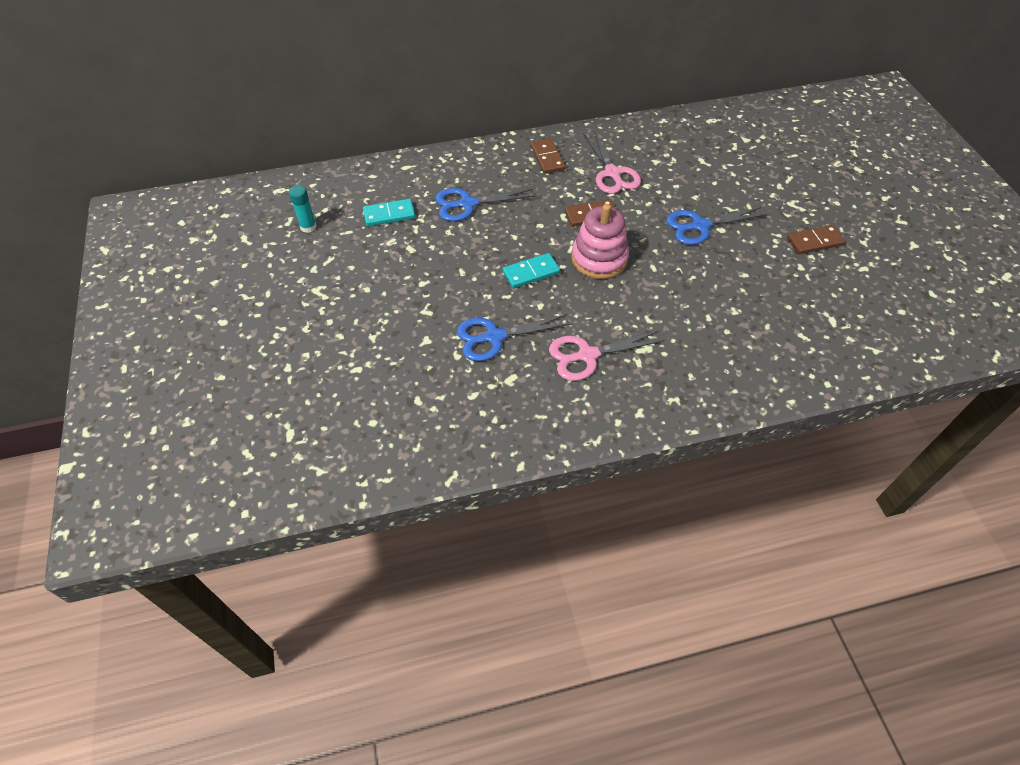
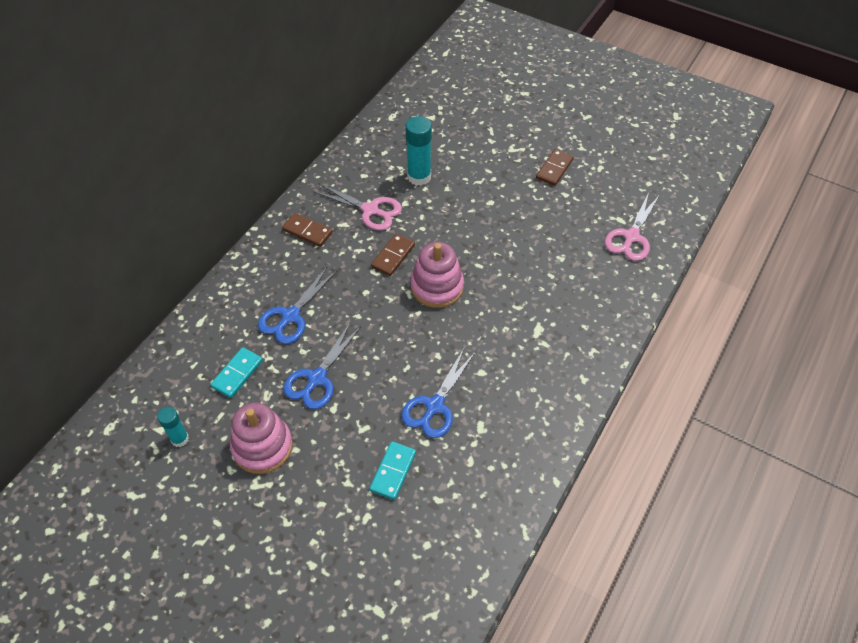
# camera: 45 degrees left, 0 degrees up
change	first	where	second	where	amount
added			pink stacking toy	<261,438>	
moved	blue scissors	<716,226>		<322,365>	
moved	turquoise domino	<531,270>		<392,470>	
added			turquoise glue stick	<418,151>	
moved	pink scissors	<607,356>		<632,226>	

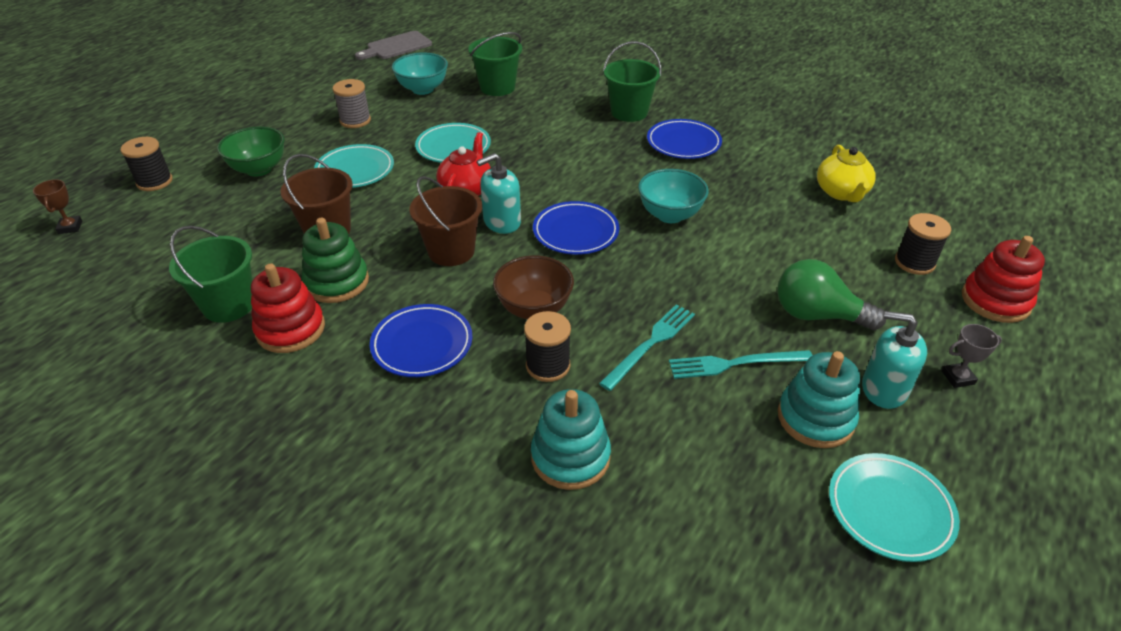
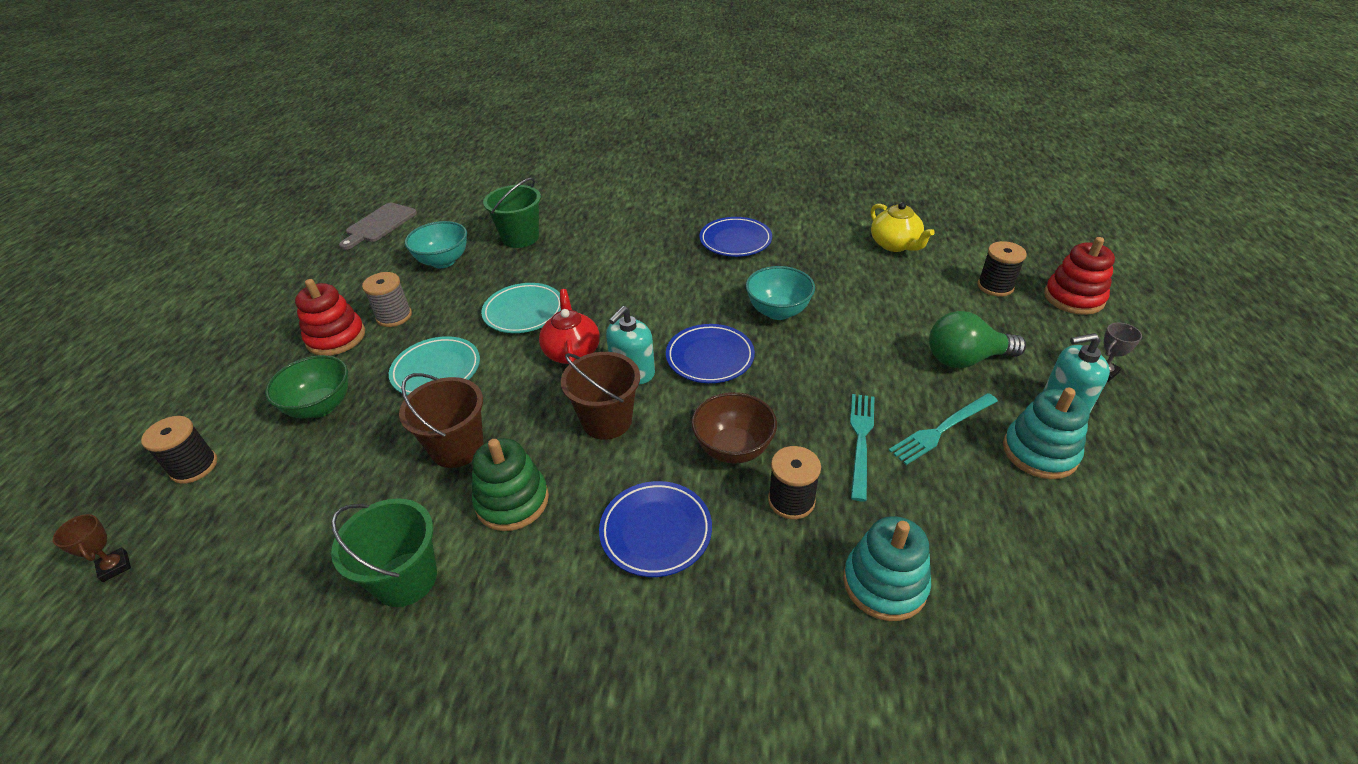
# camera: 25 degrees left, 0 degrees up
change	first	where	second	where	amount
moved	red stacking toy	<288,308>		<330,317>	
removed	green bucket	<632,81>			
removed	turquoise plate	<894,507>			

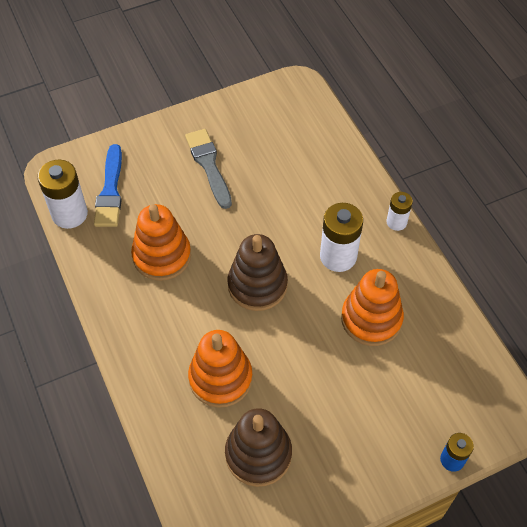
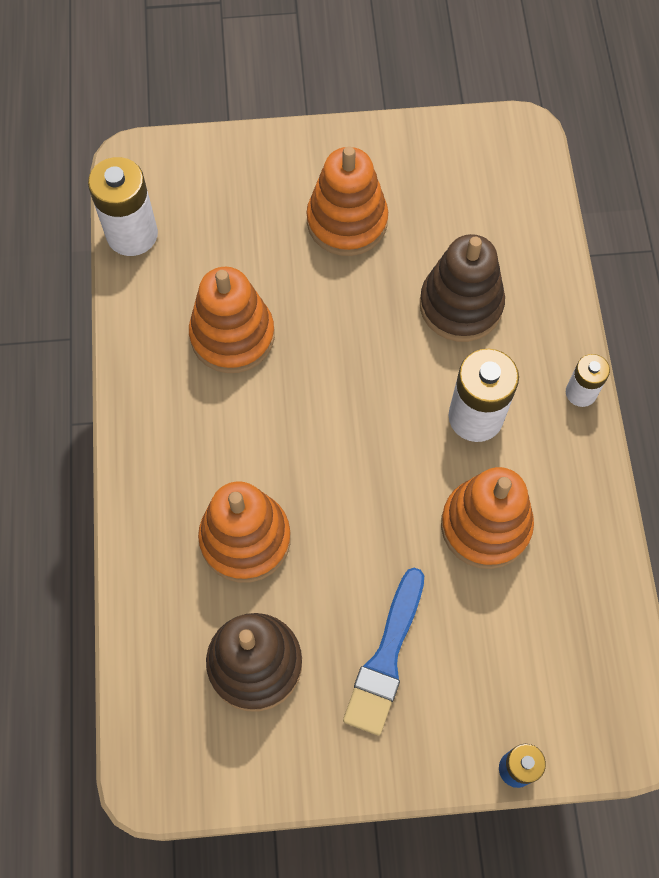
# camera: 20 degrees right, 10 degrees up
change	first	where	second	where	amount
replaced	grey brush	<208,169>	orange stacking toy	<347,201>	
moved	blue brush	<108,185>		<383,652>	
moved	brown stacking toy	<258,272>		<462,288>	

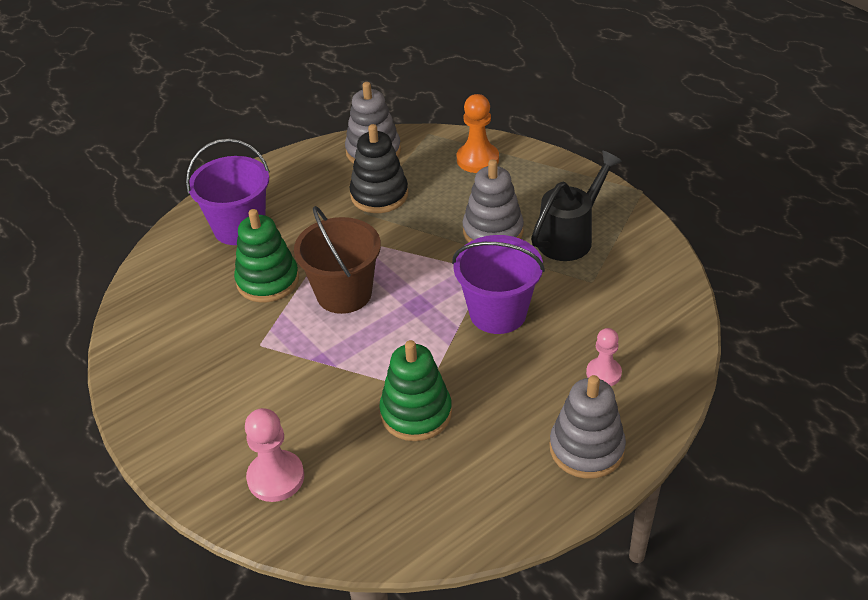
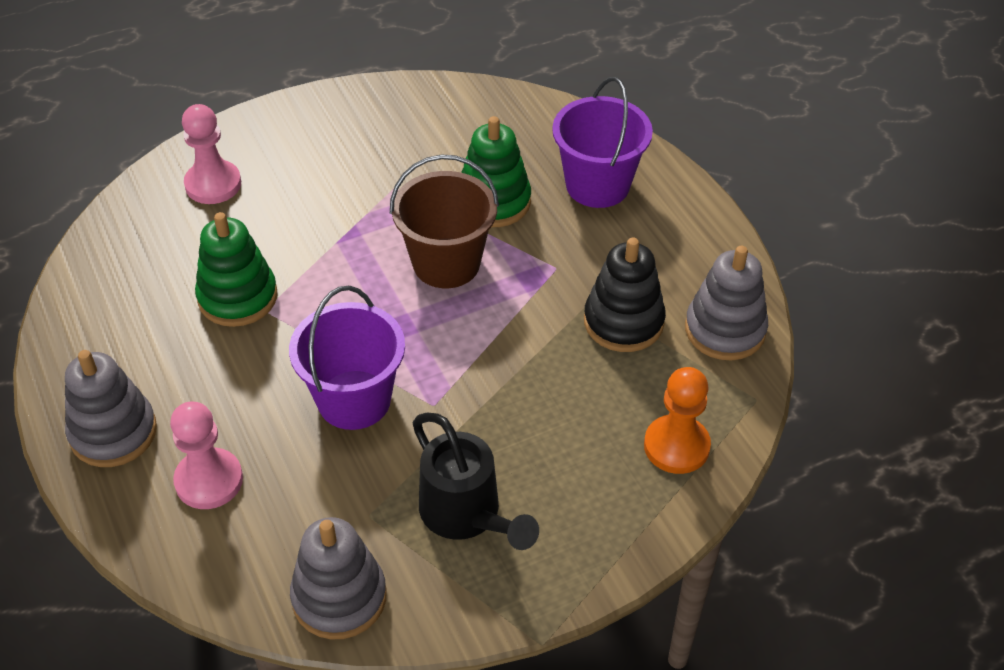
# camera: 100 degrees right, 5 degrees up
change	first	where	second	where	amount
resized	pink pawn	<604,357>		<206,455>	x1.52
moved	grey stacking toy	<493,201>		<338,578>	

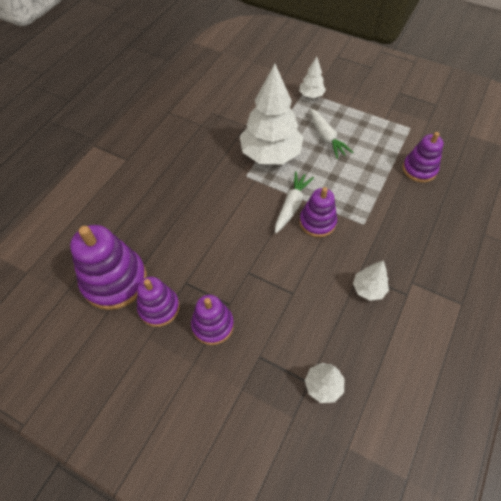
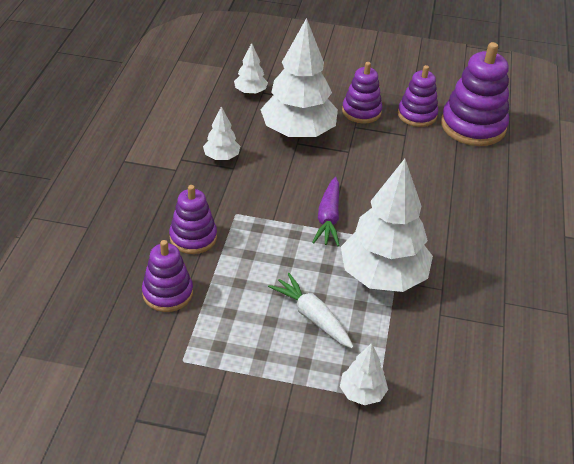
# camera: 160 degrees right, 15 degrees down
change	first	where	second	where	amount
moved	purple stacking toy	<318,212>		<193,219>	
added			white tree	<299,78>	
recoloured	white carrot	<294,202>	purple carrot	<326,211>	

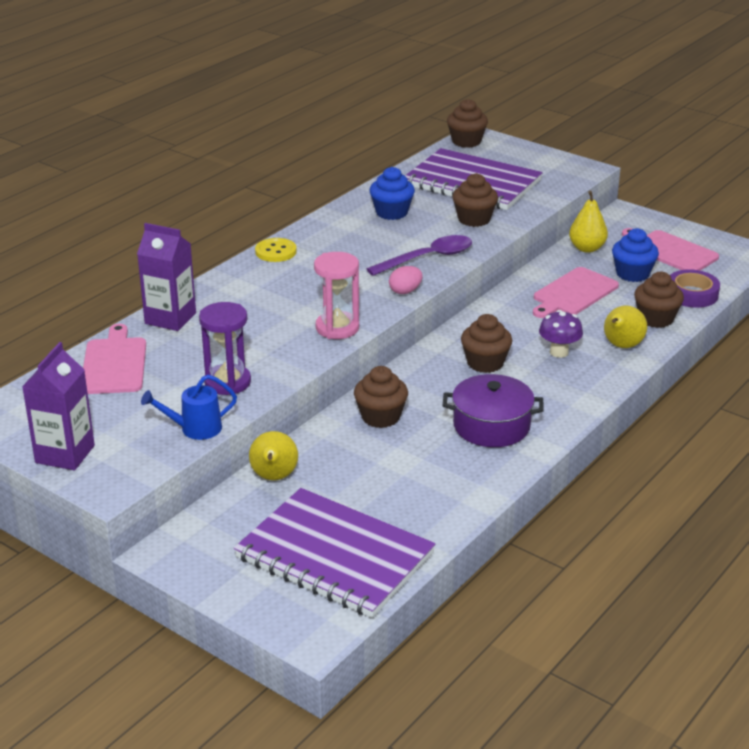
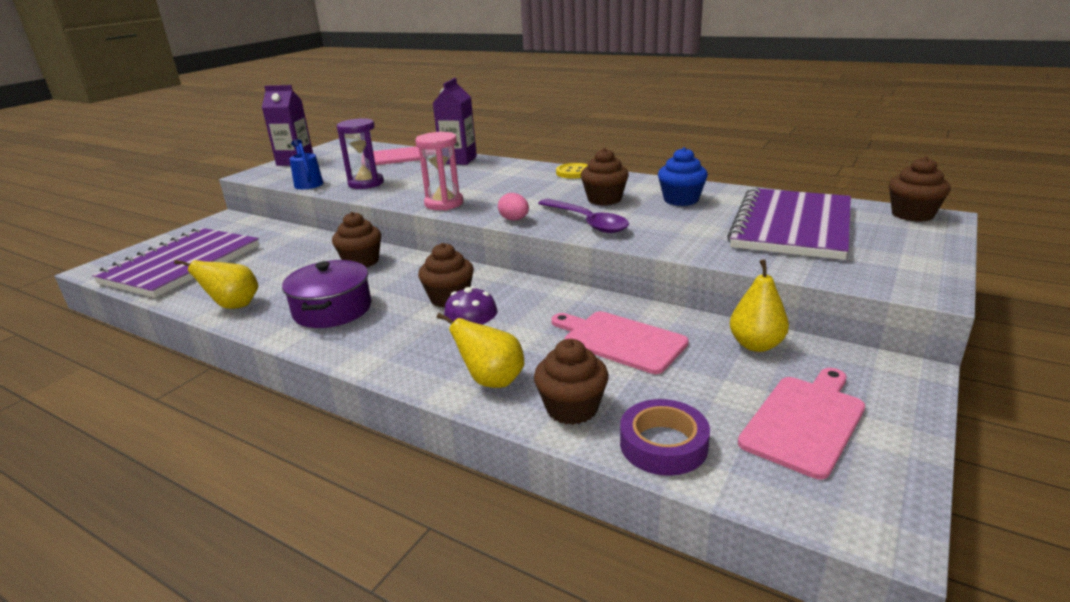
# camera: 85 degrees right, 5 degrees down
change	first	where	second	where	amount
moved	yellow pear	<273,455>		<216,284>	
moved	brown cupcake	<475,200>		<605,177>	
removed	blue cupcake	<635,255>			

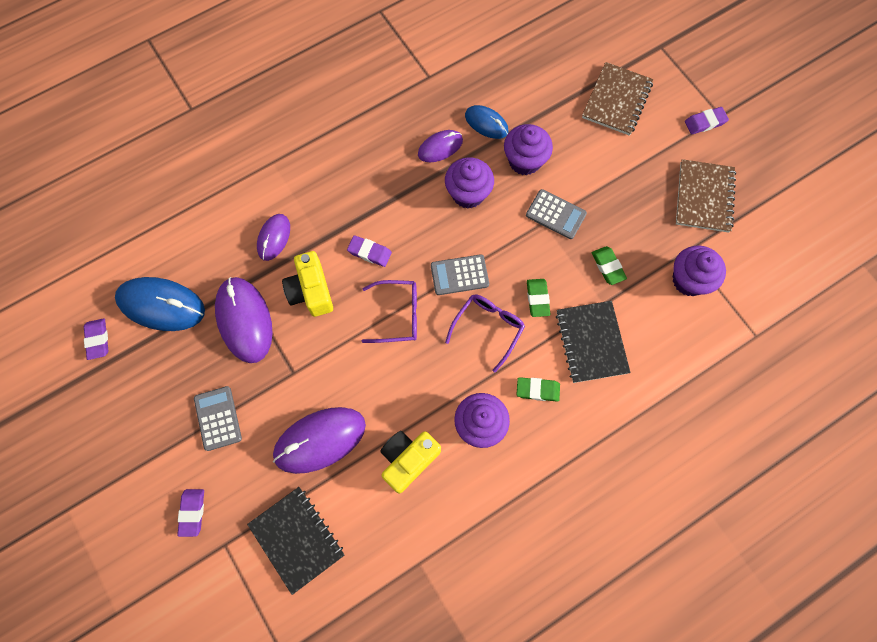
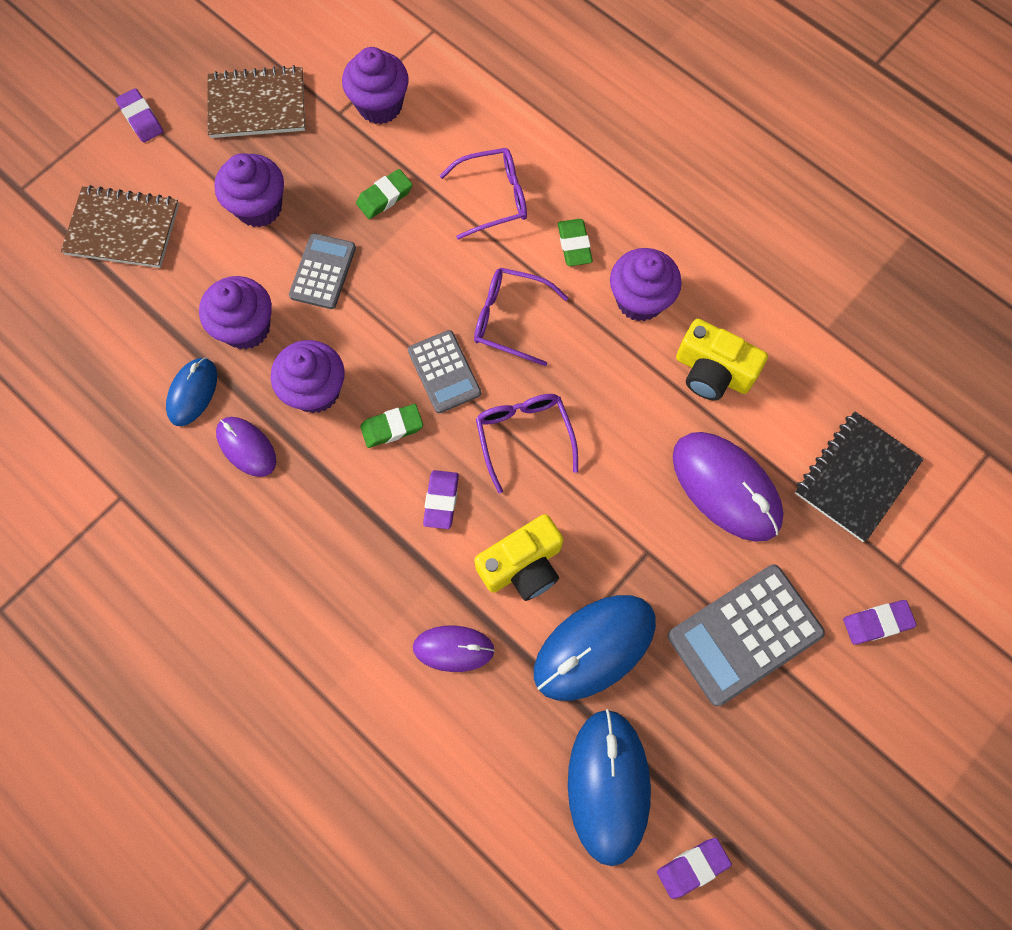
# camera: 105 degrees left, 0 degrees up
change	first	where	second	where	amount
added			purple cupcake	<249,190>	
moved	green eraser	<538,298>		<391,426>	
replaced	black notebook	<593,342>	purple glasses	<483,194>	
recoloured	purple mouse	<244,320>	blue mouse	<595,648>	
resized	grey calculator	<218,418>		<746,635>	x1.61

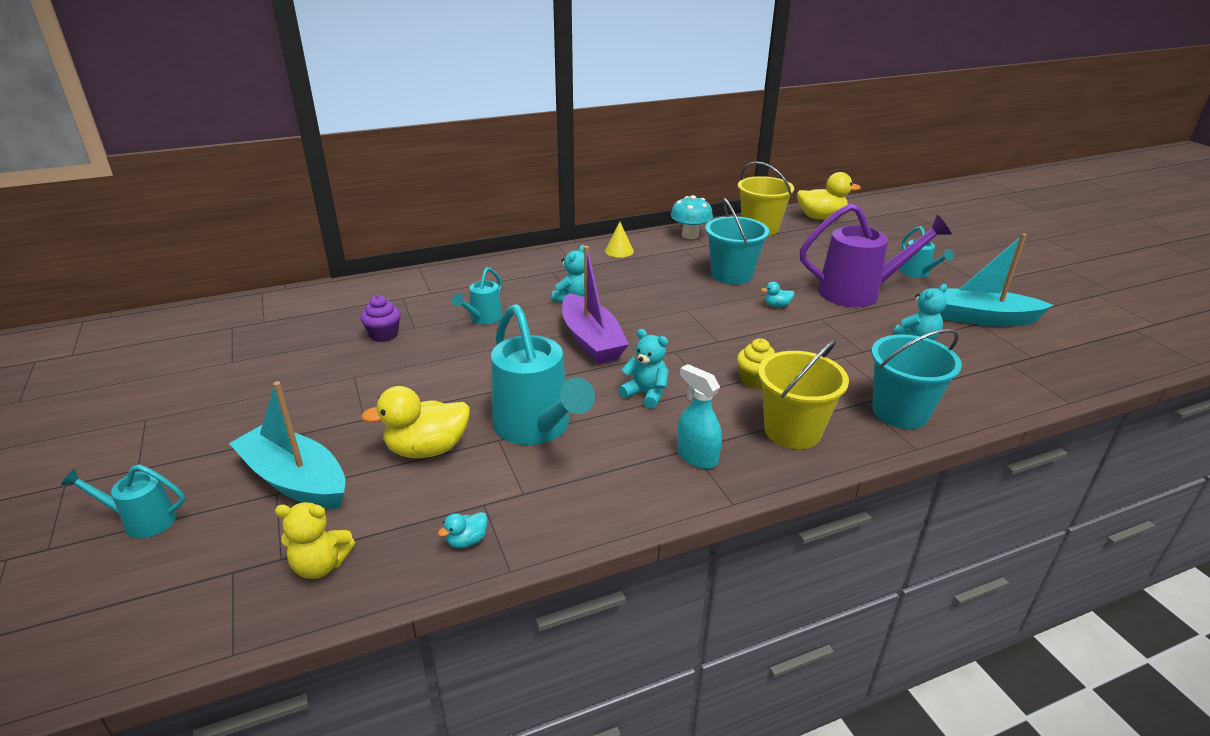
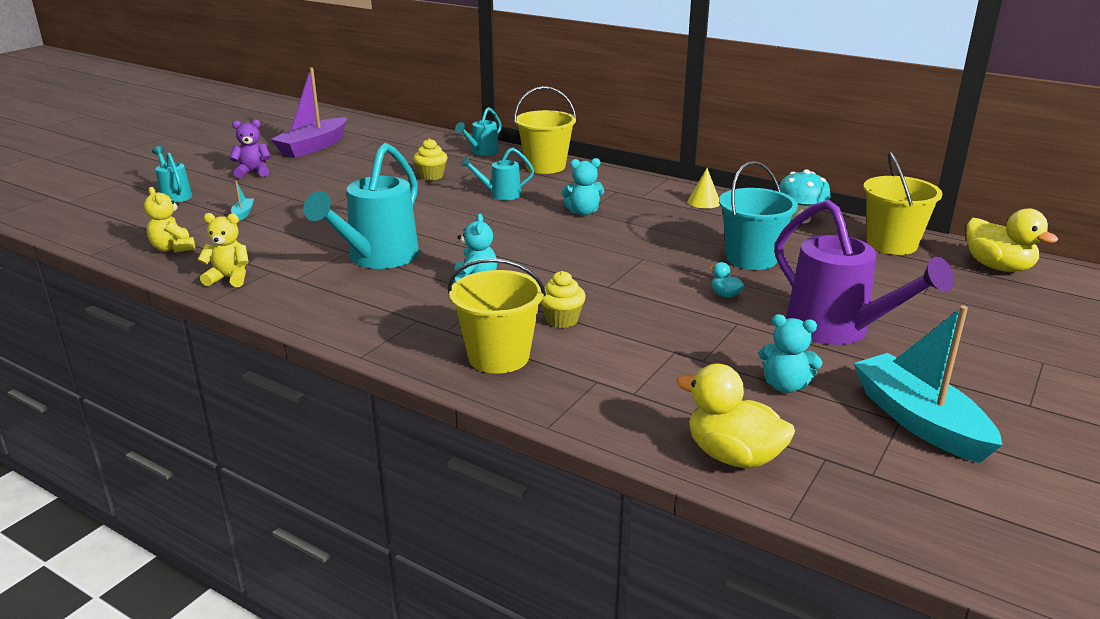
# camera: 55 degrees right, 5 degrees down
change	first	where	second	where	amount
replaced	turquoise duck	<463,530>	yellow teddy bear	<223,250>	
added			purple teddy bear	<250,149>	
resized	turquoise boat	<287,445>		<242,201>	x0.40
moved	purple boat	<595,305>		<308,112>	
recoloured	purple cupcake	<380,318>	yellow cupcake	<430,159>	
moved	turquoise watering can	<927,252>		<478,131>	
added			yellow bucket	<545,130>	
moved	yellow duck	<415,422>		<736,416>	
removed	turquoise spray bottle	<699,416>			
removed	turquoise bucket	<916,379>			

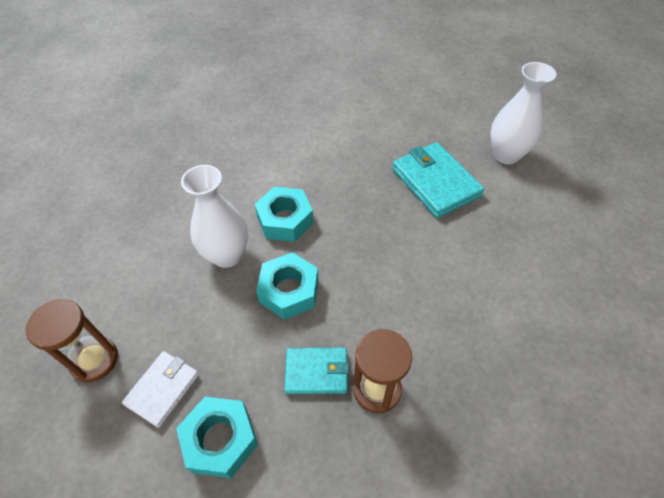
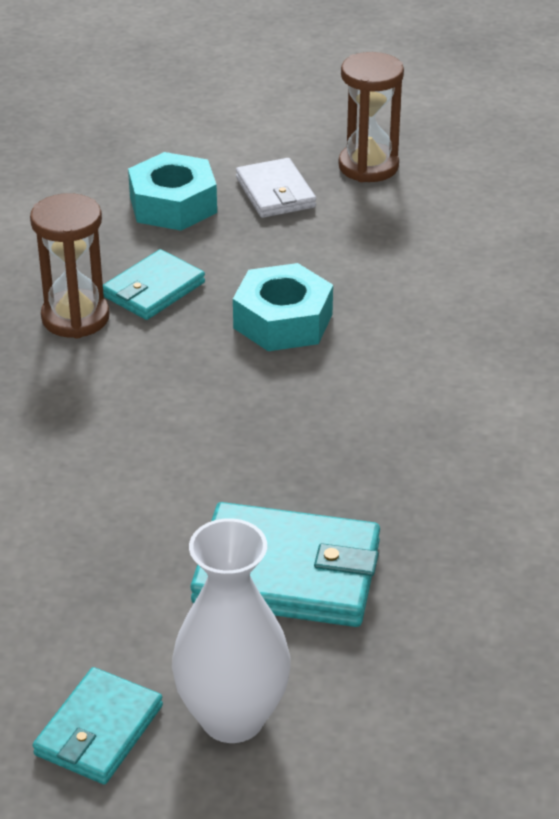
# camera: 130 degrees right, 15 degrees down
change	first	where	second	where	amount
added			turquoise wallet	<98,725>	
removed	white vase	<214,216>			
removed	turquoise nut	<284,214>			

